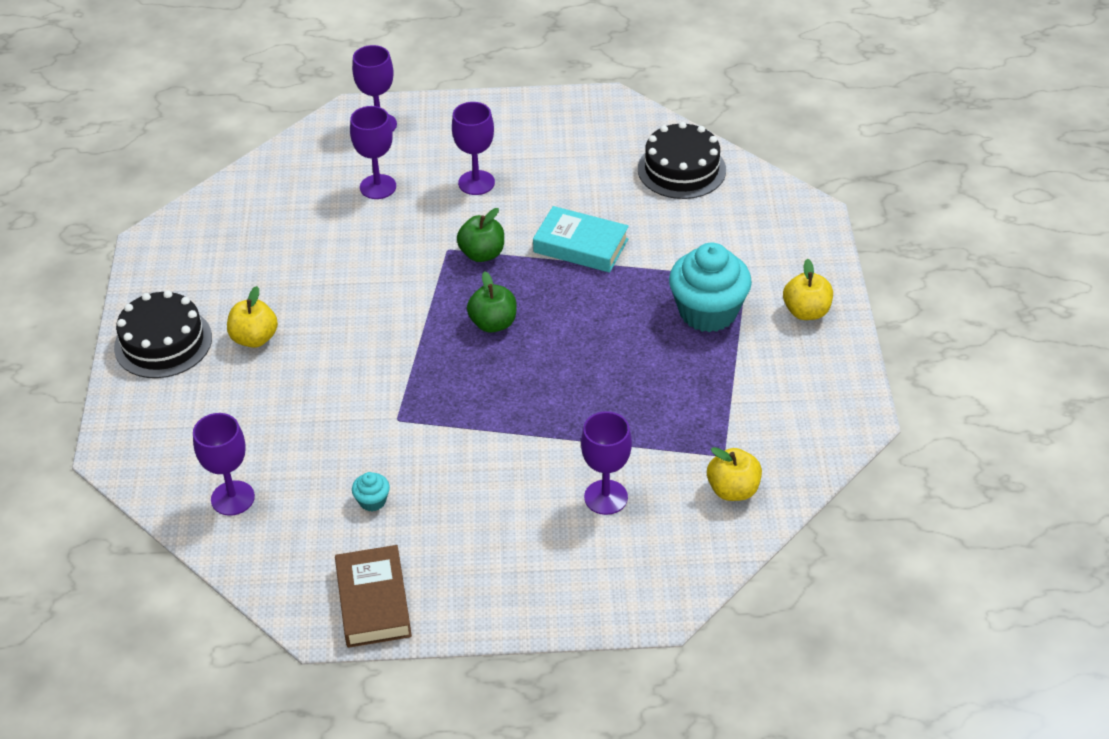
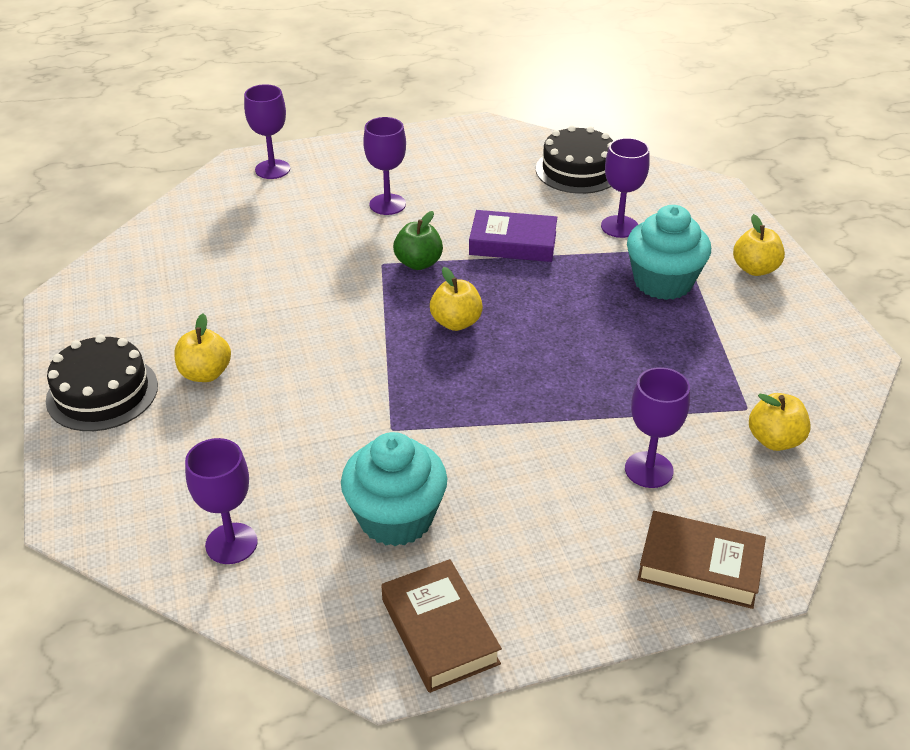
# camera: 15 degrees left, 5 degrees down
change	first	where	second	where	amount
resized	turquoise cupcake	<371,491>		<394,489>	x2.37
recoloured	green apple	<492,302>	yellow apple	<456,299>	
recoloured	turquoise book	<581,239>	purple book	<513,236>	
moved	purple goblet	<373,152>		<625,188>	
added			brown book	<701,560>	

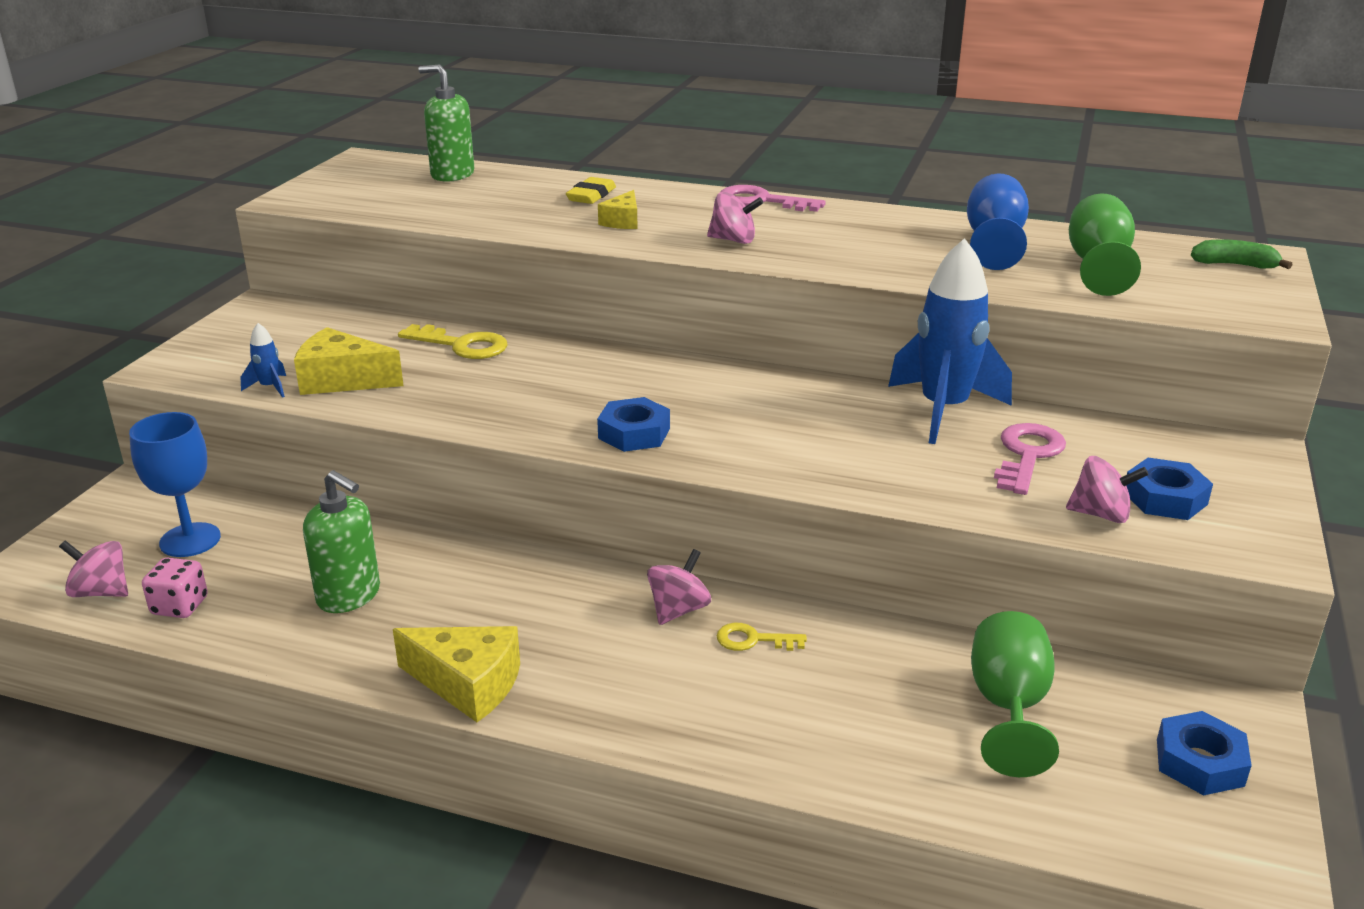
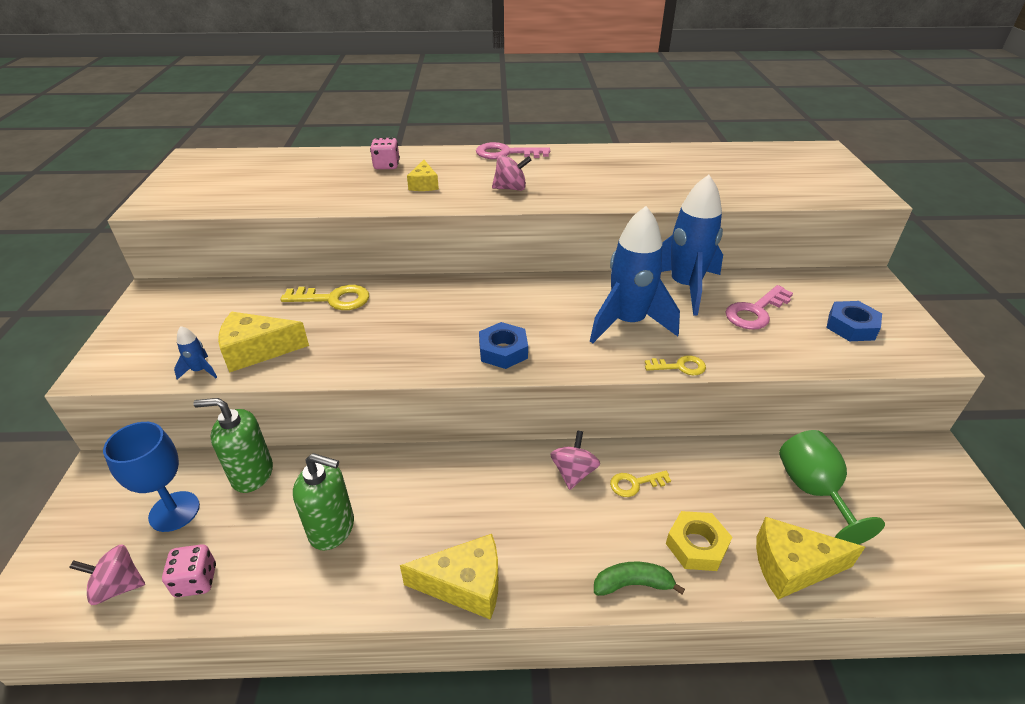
# camera: 20 degrees left, 10 degrees up
change	first	where	second	where	amount
moved	green soap dispenser	<446,123>		<233,445>	
replaced	yellow eraser	<591,190>	pink dice	<385,153>	
added			blue rocket	<635,274>	
moved	green banana	<1241,254>		<639,579>	
added			yellow key	<675,365>	
added			yellow nut	<699,541>	
turned	pink key	<1030,459>		<759,307>	135 degrees counterclockwise
added			yellow cheese	<810,558>	
removed	blue goblet	<998,222>			
removed	pink spinning top	<1107,489>			
removed	green goblet	<1105,244>			
removed	blue nut	<1204,753>			

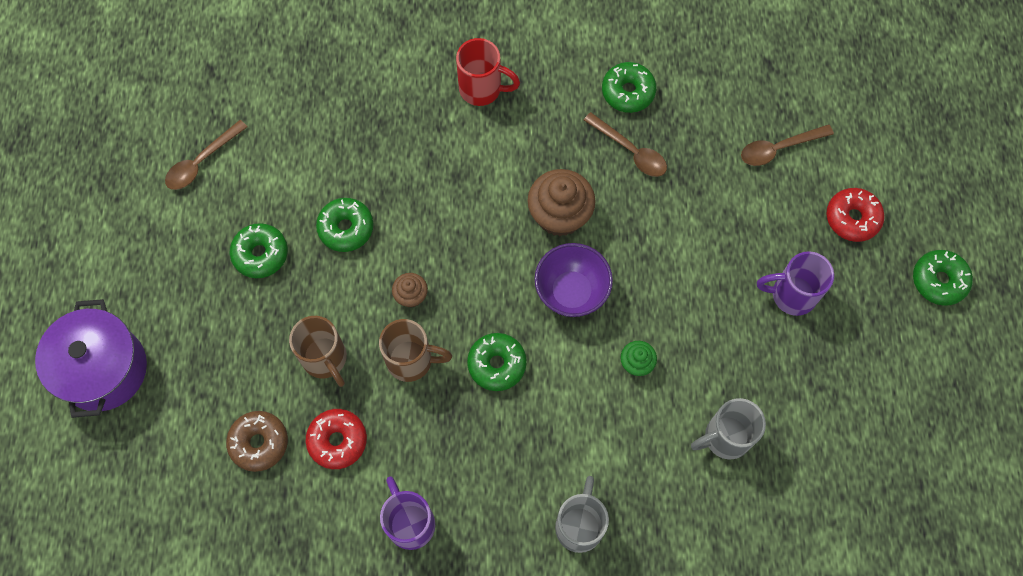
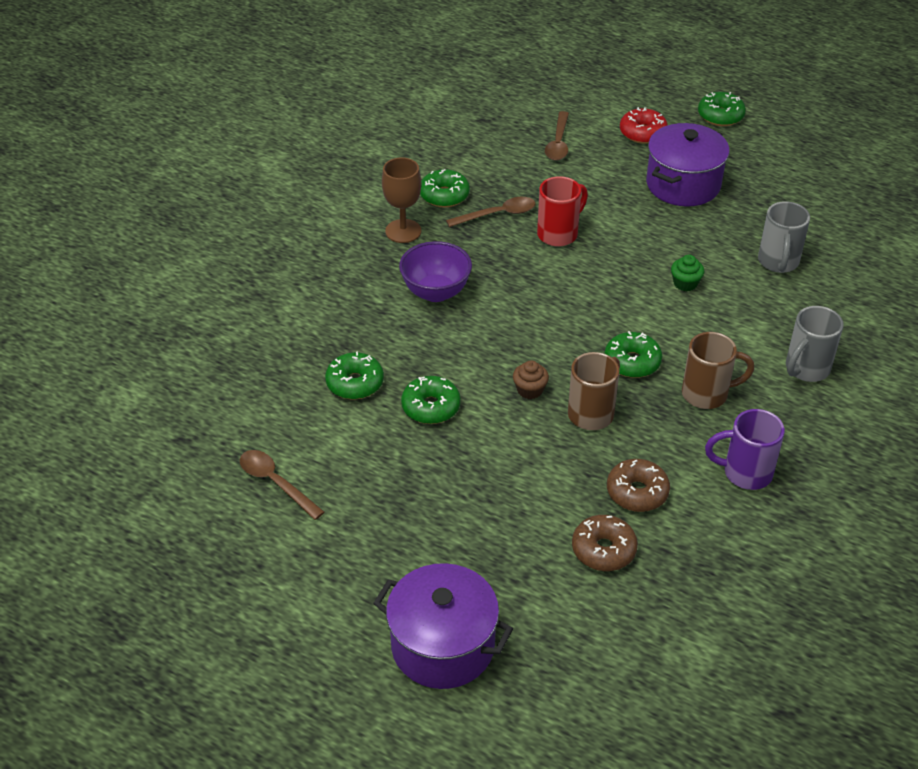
# camera: 60 degrees left, 25 degrees down
change	first	where	second	where	amount
turned	brown spoon	<206,155>		<282,485>	150 degrees clockwise
moved	green donut	<259,250>		<354,375>	
added			brown goblet	<401,200>	
moved	purple bowl	<574,280>		<435,271>	
moved	red mug	<488,72>		<562,211>	
recoloured	red donut	<336,439>	brown donut	<638,485>	
replaced	purple mug	<795,283>	purple pot	<687,164>	
moved	brown mug	<318,351>		<718,370>	
turned	grey mug	<582,514>		<815,344>	90 degrees counterclockwise
removed	brown cupcake	<561,202>			

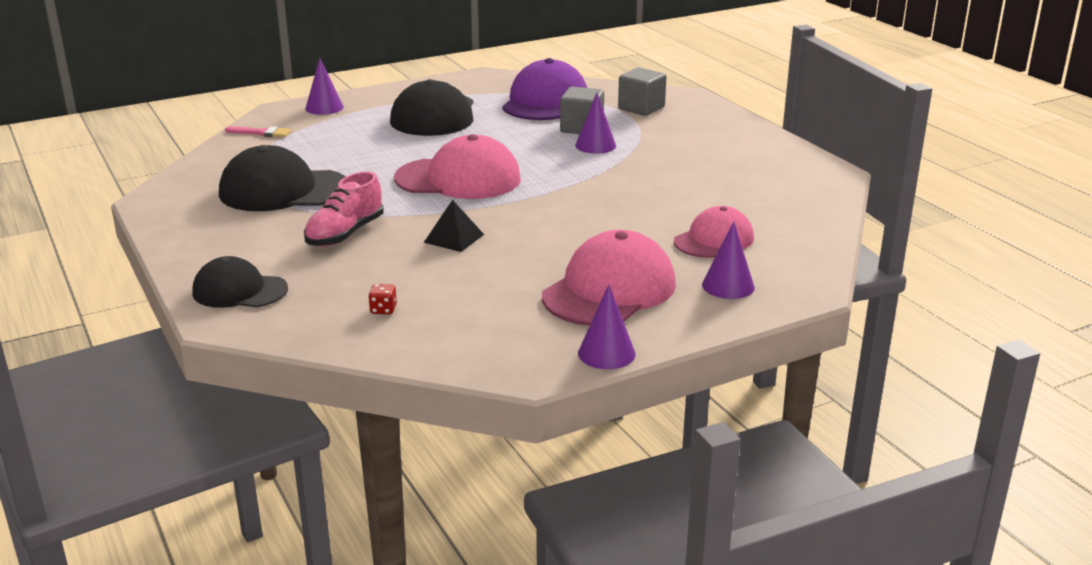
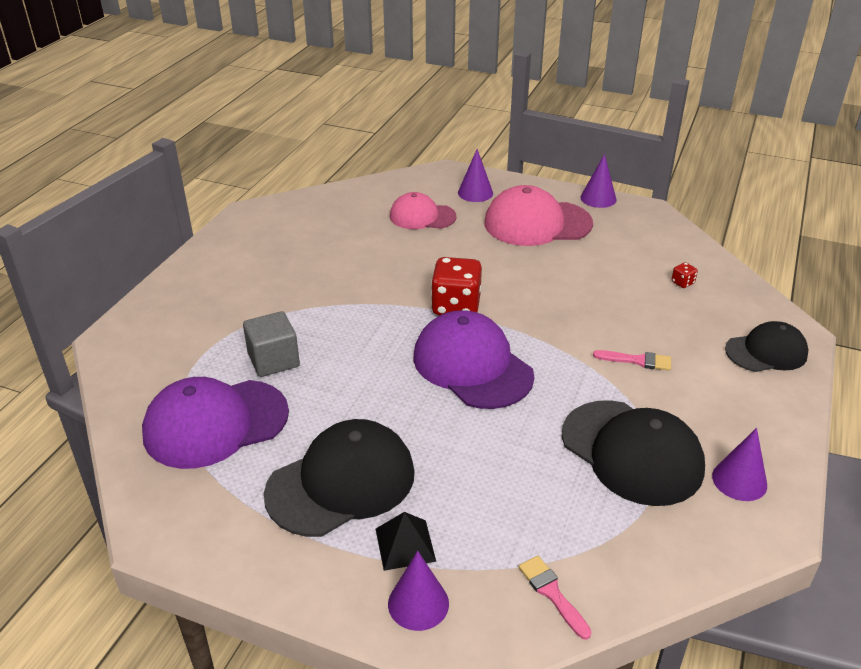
# camera: 130 degrees left, 10 degrees up
change	first	where	second	where	amount
moved	black pyramid	<454,226>		<406,541>	
recoloured	pink cap	<457,166>	purple cap	<473,359>	
added			red dice	<456,286>	
replaced	pink shoe	<344,209>	pink brush	<632,360>	
moved	purple cone	<595,123>		<739,464>	
turned	black cap	<240,282>		<766,346>	75 degrees counterclockwise
removed	grey cube	<642,92>			

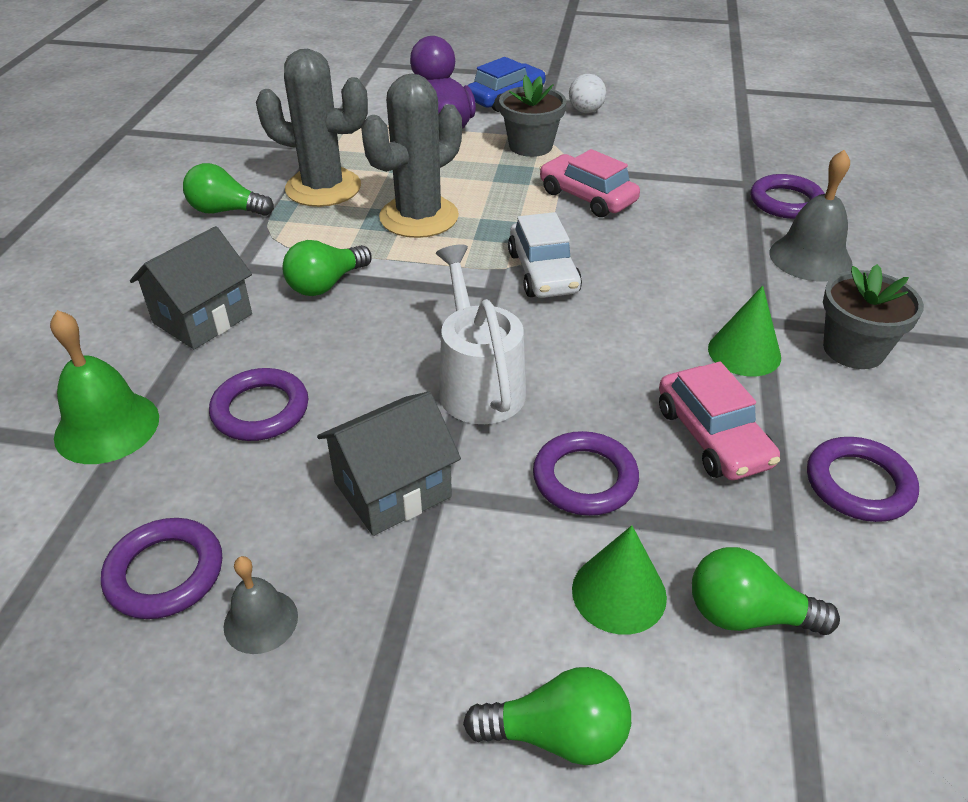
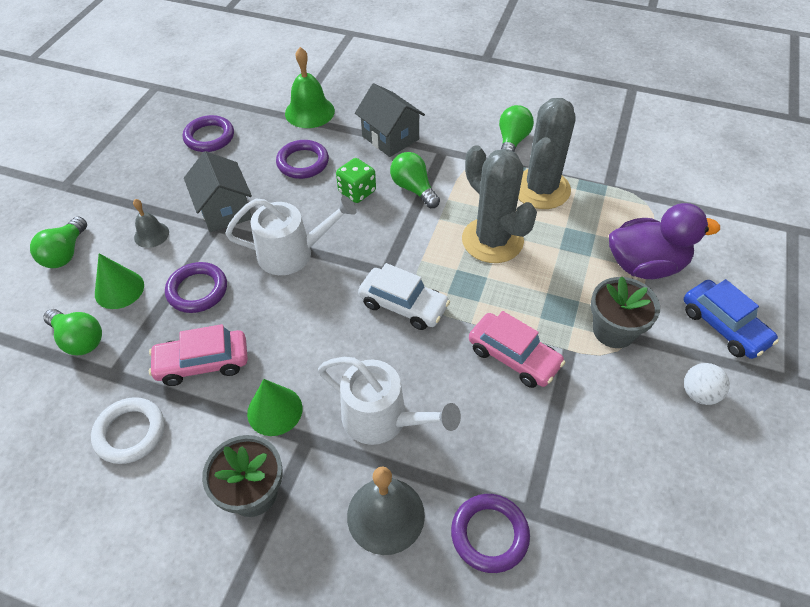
# camera: 100 degrees right, 10 degrees up
change	first	where	second	where	amount
turned	green light bulb	<766,591>		<72,332>	105 degrees clockwise
recoloured	purple ring	<863,479>	white ring	<127,430>	
moved	grey bell	<261,605>		<151,223>	
added			white watering can	<389,401>	
added			green dice	<356,180>	
turned	white car	<545,255>		<404,296>	150 degrees counterclockwise
turned	pink car	<590,183>		<517,349>	75 degrees clockwise

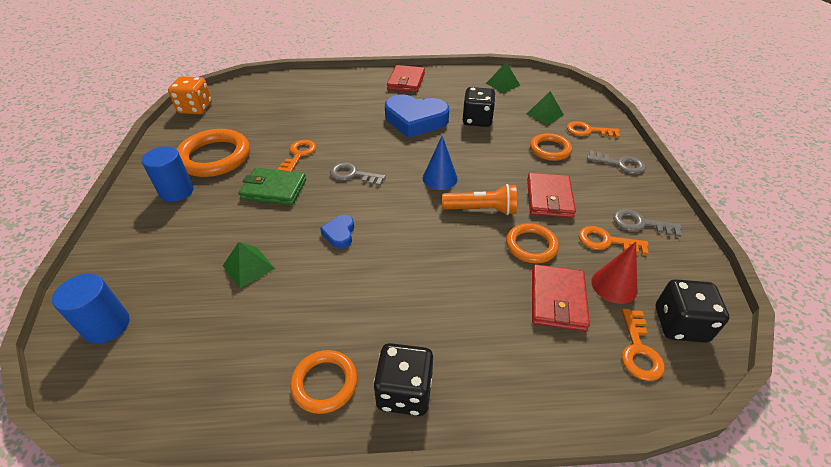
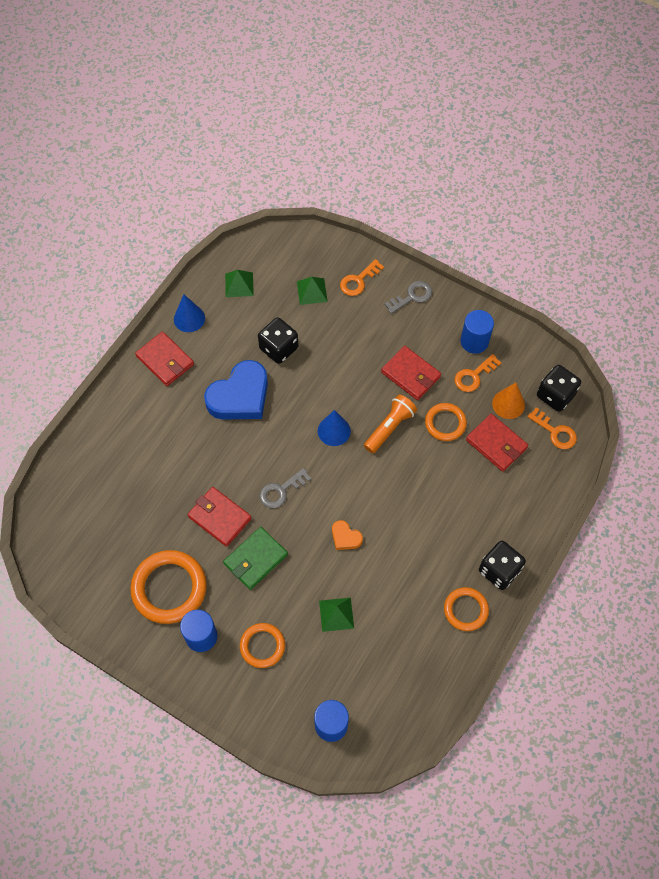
# camera: 55 degrees left, 20 degrees up
change	first	where	second	where	amount
added			blue cone	<189,313>	
replaced	orange key	<296,156>	red wallet	<220,517>	
moved	orange ring	<551,147>		<262,645>	
recoloured	blue heart	<337,232>	orange heart	<347,535>	
replaced	grey key	<647,223>	blue cylinder	<477,332>	
recoloured	red cone	<614,273>	orange cone	<508,401>	
removed	orange dice	<190,95>			

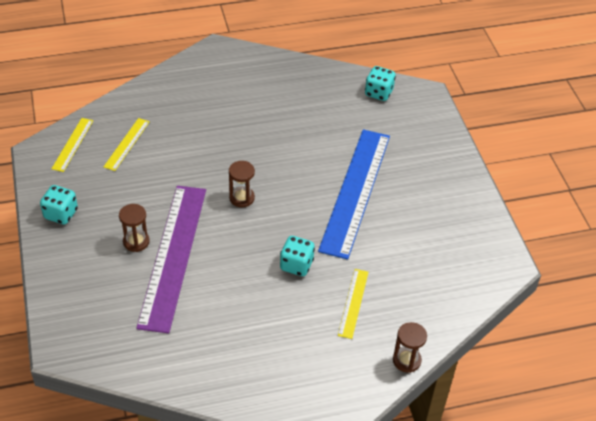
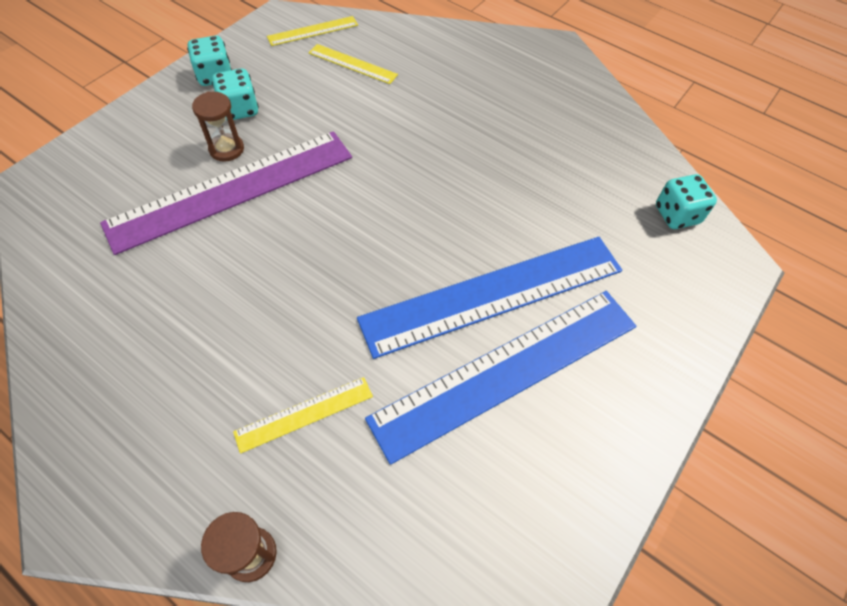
# camera: 50 degrees right, 10 degrees up
change	first	where	second	where	amount
moved	turquoise dice	<297,256>		<235,94>	
turned	yellow ruler	<127,144>		<353,64>	45 degrees clockwise
added			blue ruler	<500,378>	
removed	brown hourglass	<242,184>			

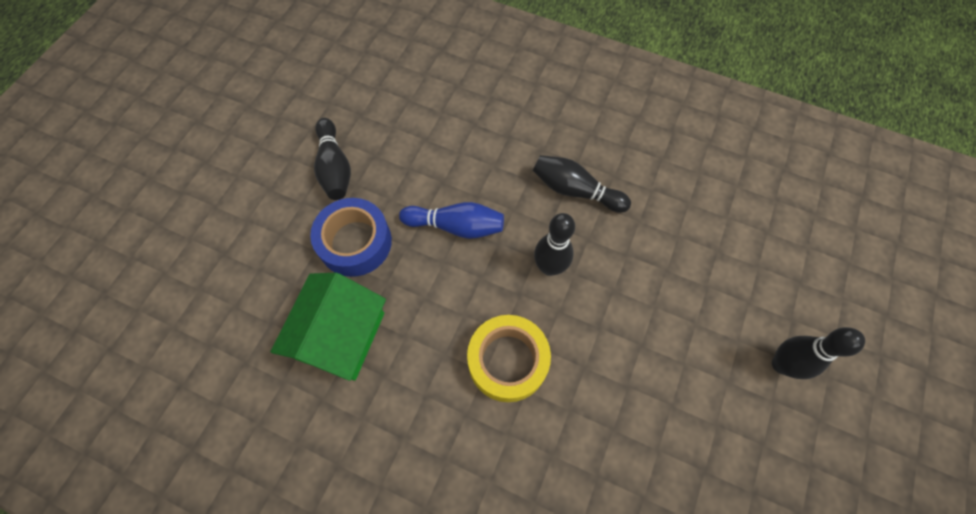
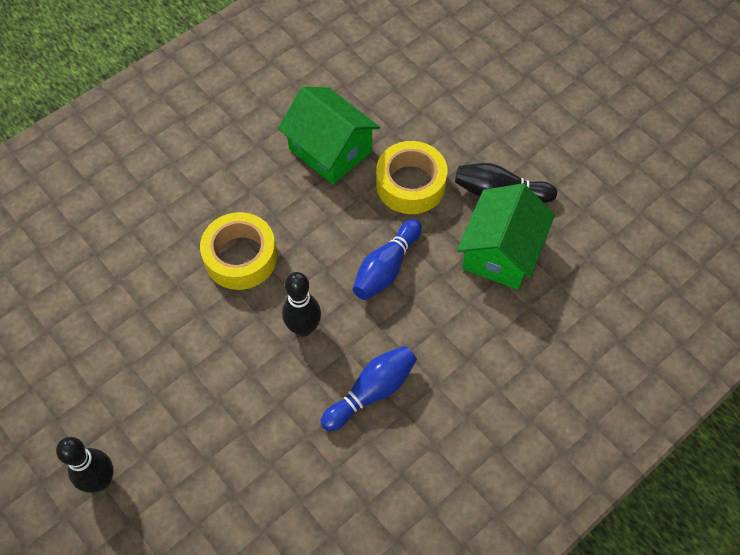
# camera: 115 degrees right, 5 degrees down
change	first	where	second	where	amount
recoloured	black bowling pin	<582,183>	blue bowling pin	<369,388>	
recoloured	blue tape	<351,237>	yellow tape	<412,177>	
added			green house	<506,236>	

